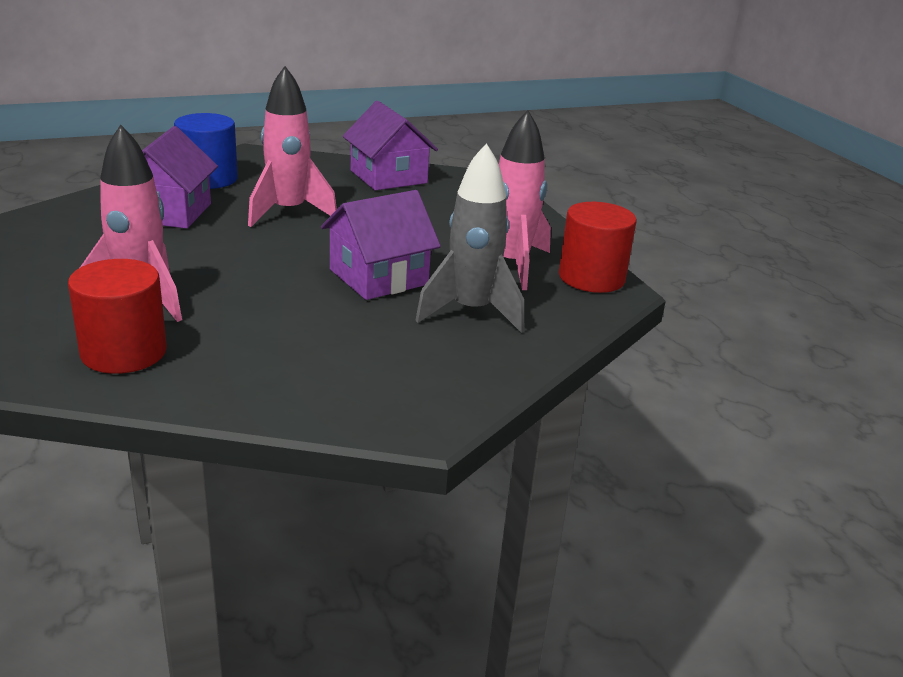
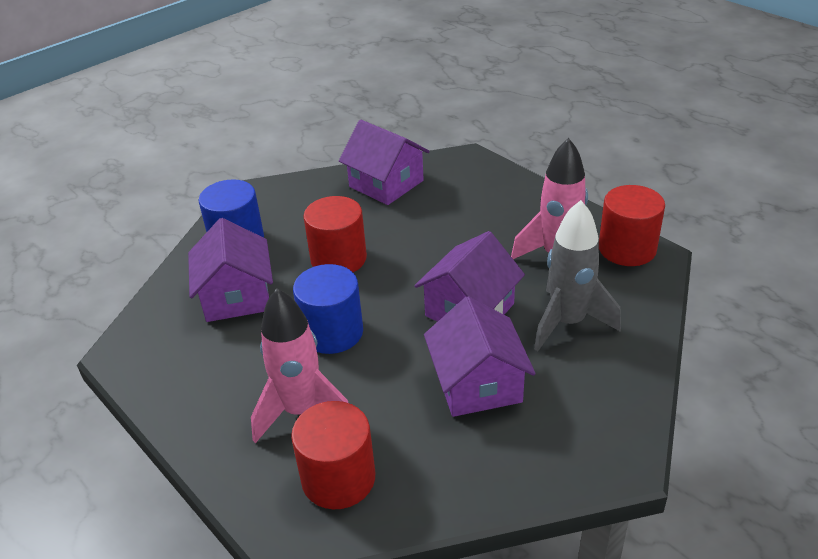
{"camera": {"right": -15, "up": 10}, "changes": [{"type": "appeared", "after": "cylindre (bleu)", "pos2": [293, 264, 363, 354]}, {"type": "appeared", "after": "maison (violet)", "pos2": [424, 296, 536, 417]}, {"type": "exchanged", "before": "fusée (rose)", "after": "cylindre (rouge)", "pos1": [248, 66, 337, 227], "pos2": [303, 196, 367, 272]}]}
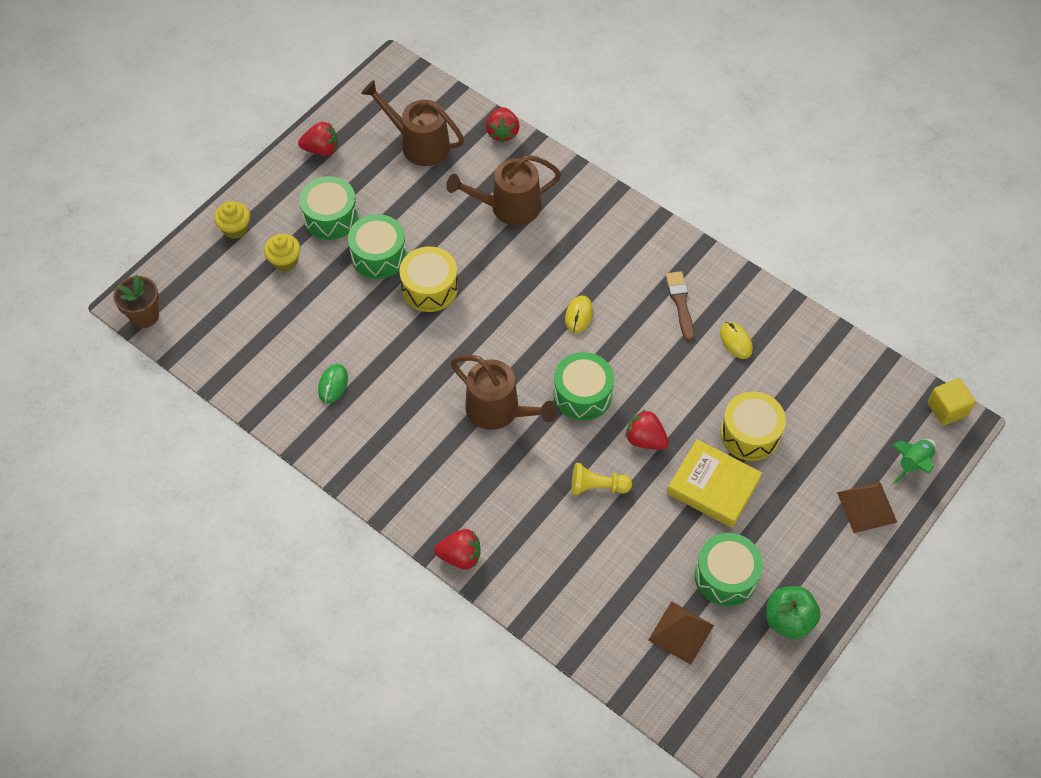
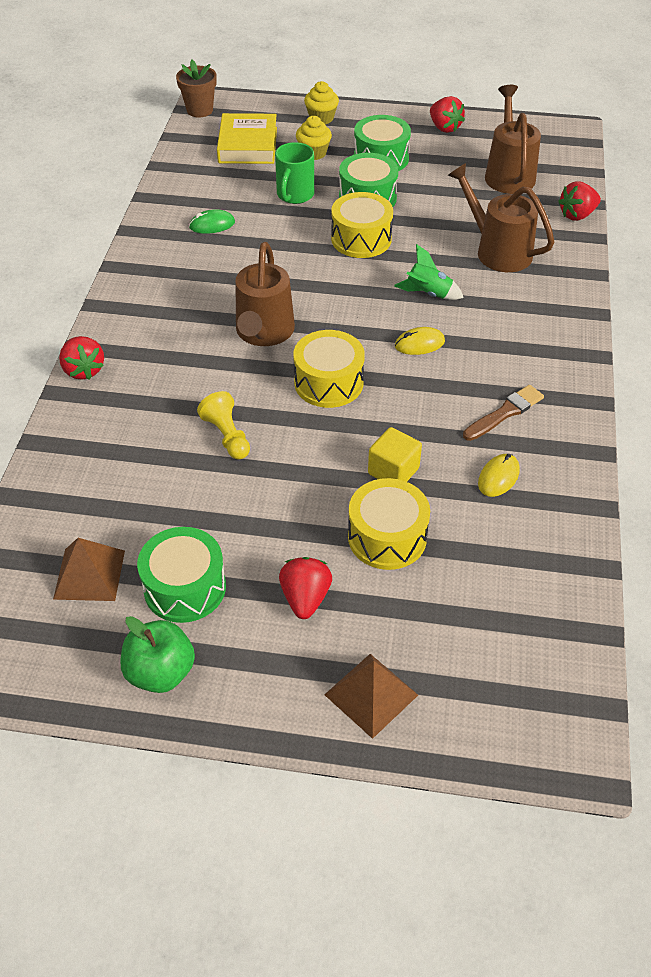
{"camera": {"right": 60, "up": -10}, "changes": [{"type": "appeared", "after": "tasse (vert)", "pos2": [275, 142, 314, 204]}, {"type": "relocated", "before": "fraise (rouge)", "pos1": [625, 410, 669, 450], "pos2": [279, 557, 332, 619]}, {"type": "relocated", "before": "livre (jaune)", "pos1": [667, 439, 762, 528], "pos2": [217, 113, 277, 164]}, {"type": "relocated", "before": "fusée (vert)", "pos1": [892, 439, 936, 485], "pos2": [394, 244, 464, 300]}, {"type": "relocated", "before": "cube (jaune)", "pos1": [928, 378, 975, 426], "pos2": [368, 427, 422, 482]}, {"type": "colour", "before": "tambour (vert)", "after": "tambour (jaune)", "pos1": [553, 352, 614, 421], "pos2": [293, 330, 365, 408]}]}
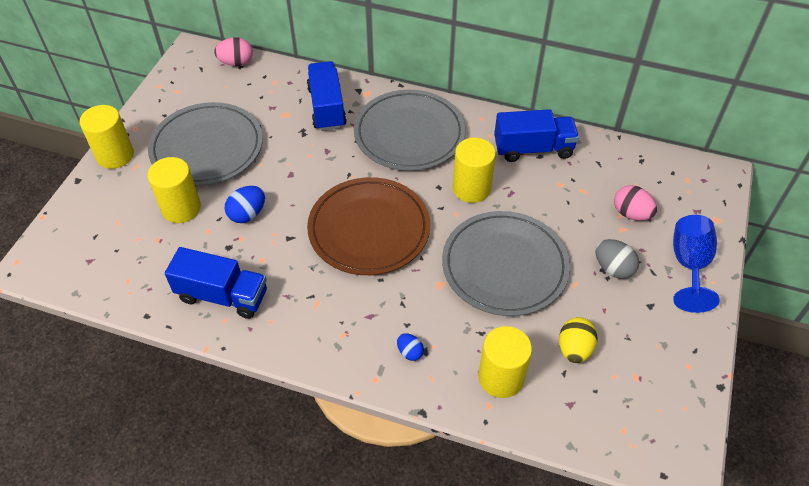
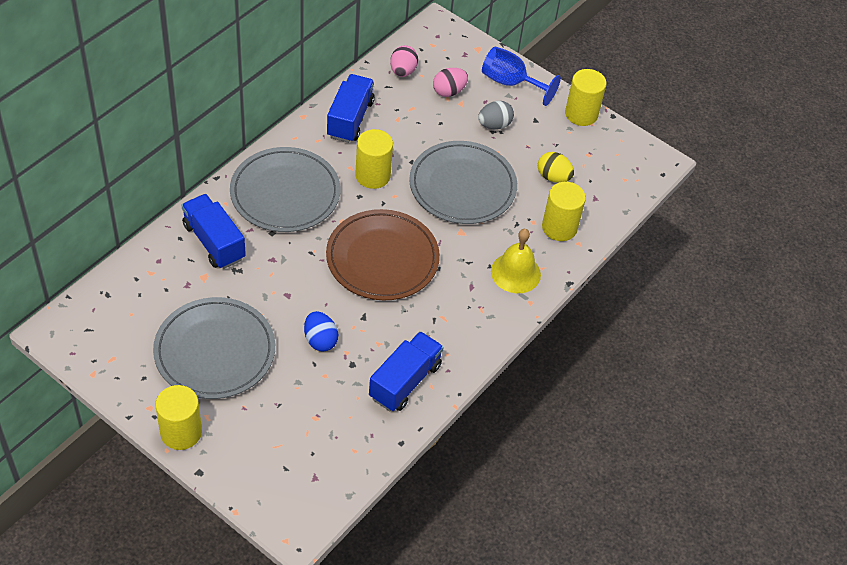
{"camera": {"right": -75, "up": 0}, "changes": [{"type": "relocated", "before": "cylindre (jaune)", "pos1": [148, 157, 201, 223], "pos2": [565, 69, 606, 126]}, {"type": "relocated", "before": "œuf (rose)", "pos1": [214, 37, 253, 66], "pos2": [390, 45, 418, 77]}, {"type": "exchanged", "before": "œuf (bleu)", "after": "cloche (jaune)", "pos1": [397, 333, 424, 361], "pos2": [491, 229, 541, 293]}, {"type": "spun", "before": "camion (bleu)", "pos1": [307, 61, 347, 131], "pos2": [181, 194, 246, 269], "turn": 45}]}
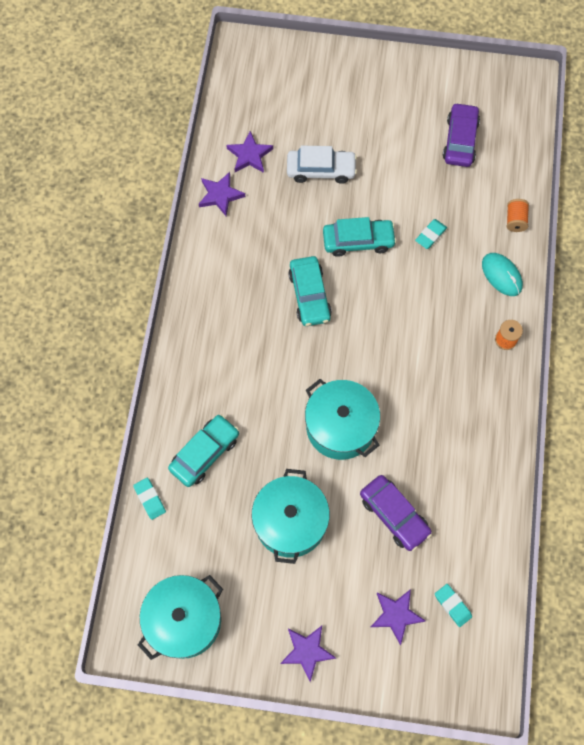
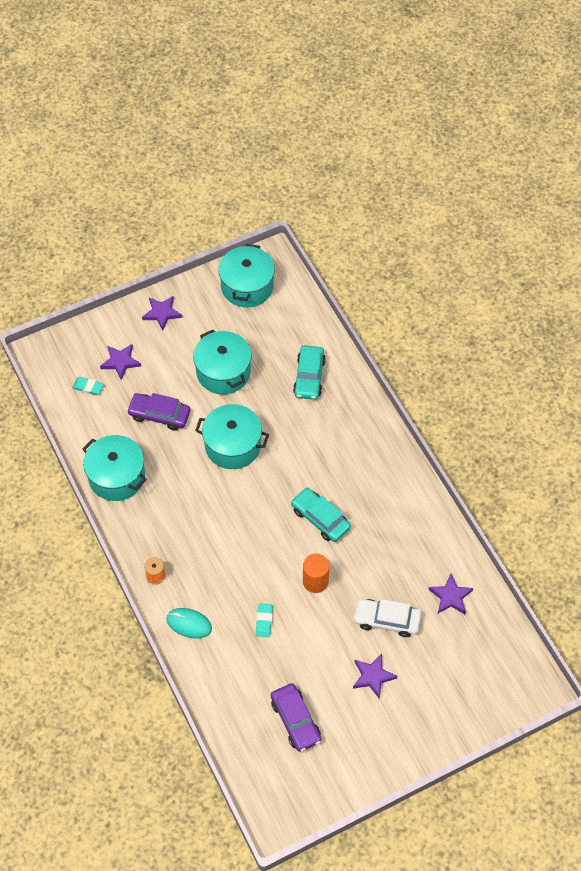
{"camera": {"right": 145, "up": -10}, "changes": [{"type": "missing", "before": "gomme (turquoise)", "pos1": [133, 478, 166, 520]}, {"type": "missing", "before": "bobine (orange)", "pos1": [506, 199, 529, 232]}, {"type": "appeared", "after": "marmite (turquoise)", "pos2": [83, 435, 147, 501]}, {"type": "relocated", "before": "étoile (violet)", "pos1": [199, 172, 245, 216], "pos2": [353, 654, 397, 698]}, {"type": "exchanged", "before": "voiture (turquoise)", "after": "cylindre (orange)", "pos1": [323, 217, 397, 257], "pos2": [303, 554, 329, 593]}, {"type": "spun", "before": "voiture (blanc)", "pos1": [287, 146, 357, 184], "pos2": [353, 599, 421, 637], "turn": 45}]}
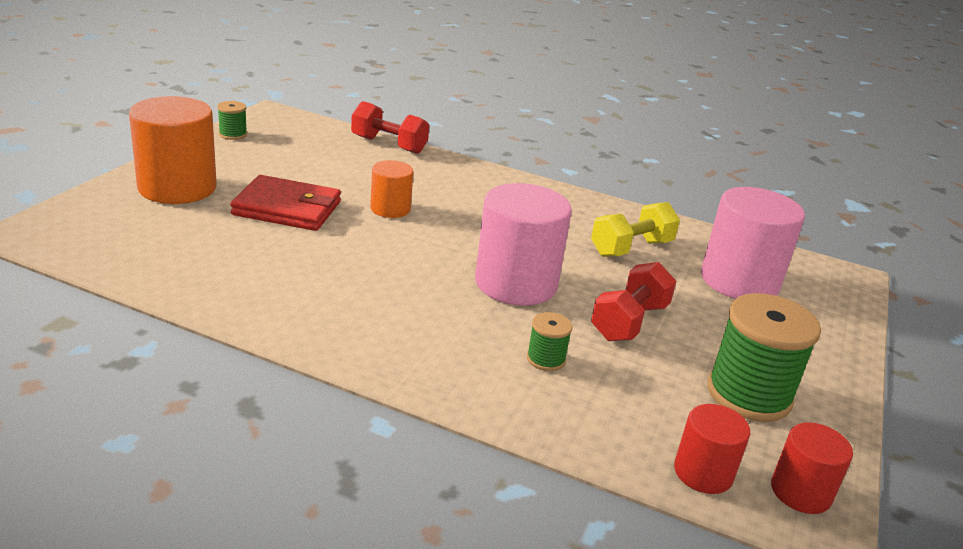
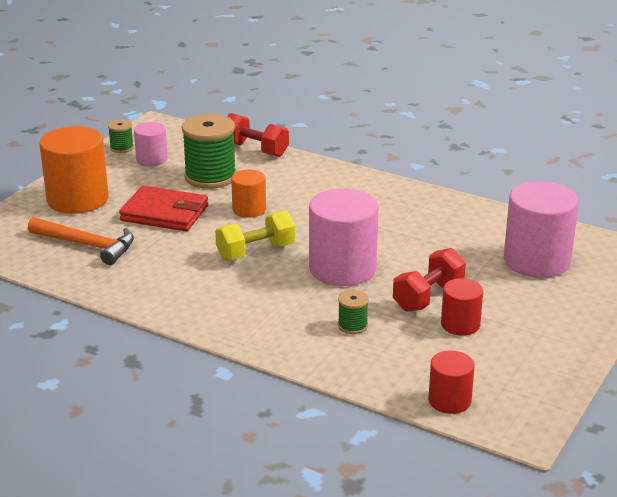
{"camera": {"right": 10, "up": 0}, "changes": [{"type": "appeared", "after": "marteau (orange)", "pos2": [28, 217, 134, 265]}, {"type": "appeared", "after": "cylindre (rose)", "pos2": [134, 122, 168, 166]}, {"type": "relocated", "before": "haltère (jaune)", "pos1": [591, 202, 680, 257], "pos2": [215, 211, 295, 260]}, {"type": "relocated", "before": "bobine (vert)", "pos1": [707, 293, 821, 422], "pos2": [182, 114, 236, 189]}, {"type": "relocated", "before": "cylindre (rouge)", "pos1": [771, 422, 853, 514], "pos2": [441, 278, 483, 336]}]}
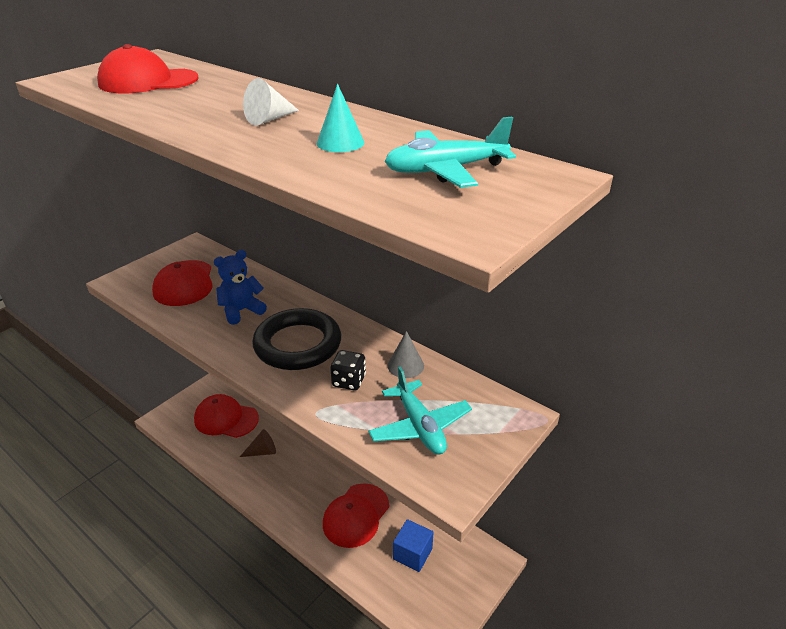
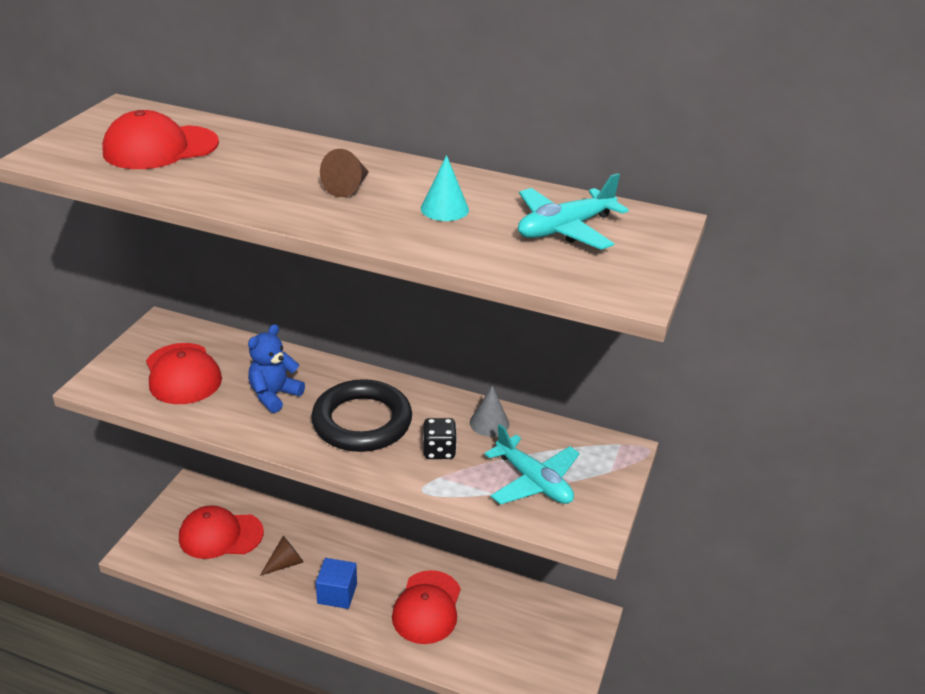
{"camera": {"right": -20, "up": 0}, "changes": [{"type": "relocated", "before": "cube (bleu)", "pos1": [393, 519, 434, 572], "pos2": [316, 558, 357, 609]}, {"type": "colour", "before": "cône (blanc)", "after": "cône (marron)", "pos1": [243, 78, 299, 125], "pos2": [320, 149, 369, 197]}]}
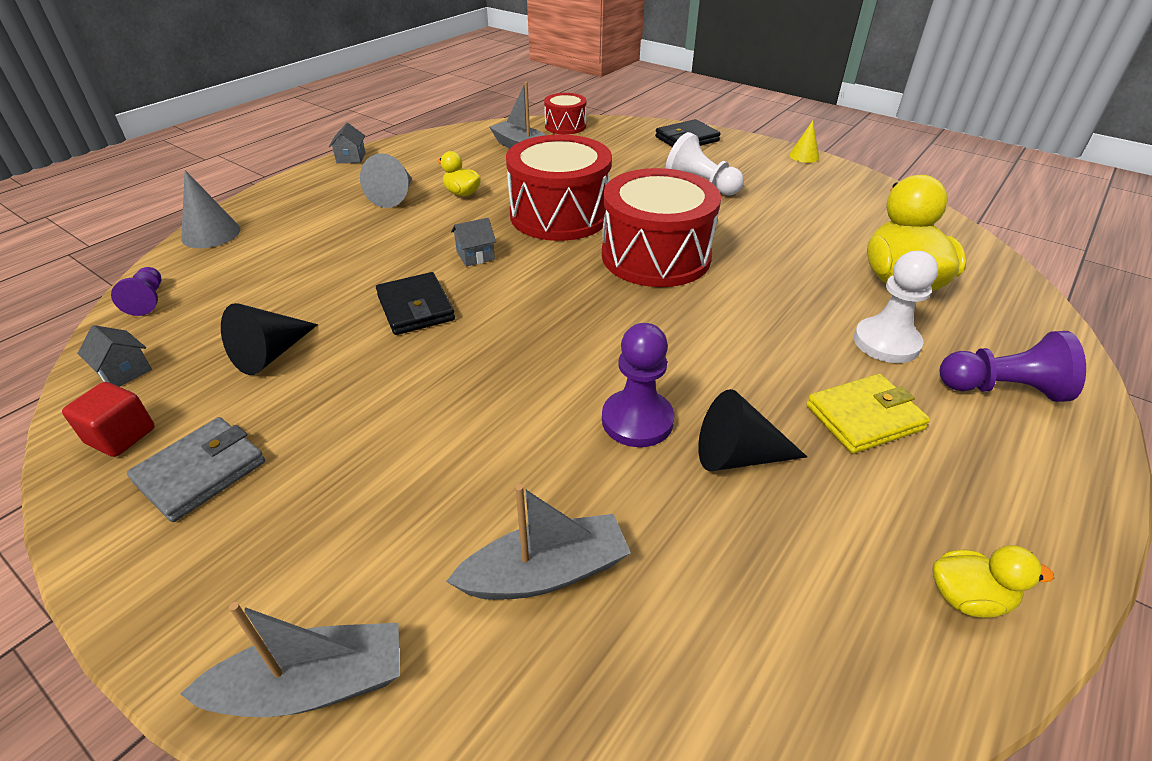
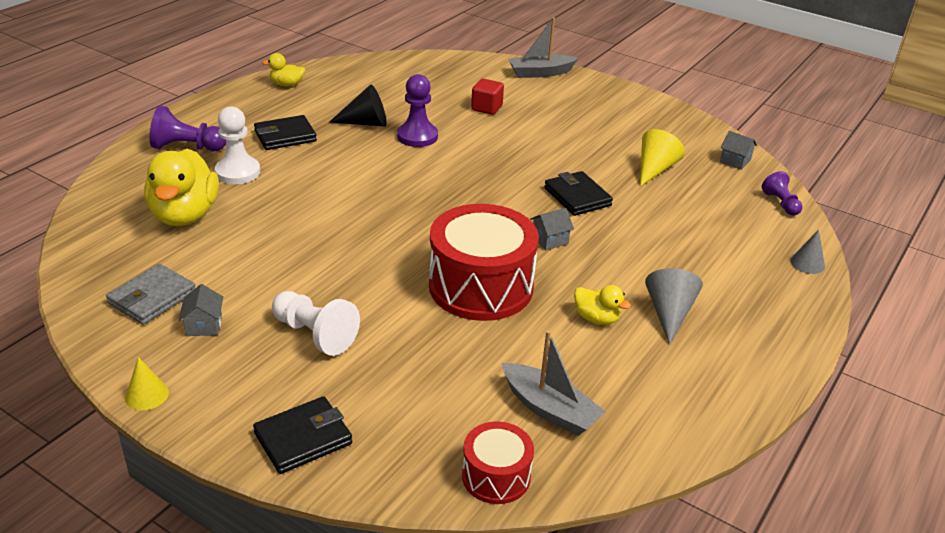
{"camera": {"right": 175, "up": -5}, "changes": [{"type": "missing", "before": "bateau (gris)", "pos1": [446, 484, 631, 600]}, {"type": "missing", "before": "tambour (rouge)", "pos1": [602, 168, 721, 287]}, {"type": "relocated", "before": "cube (rouge)", "pos1": [62, 382, 155, 457], "pos2": [471, 78, 504, 115]}, {"type": "relocated", "before": "portefeuille (gris)", "pos1": [127, 417, 265, 522], "pos2": [106, 264, 195, 325]}, {"type": "relocated", "before": "maison (gris)", "pos1": [329, 123, 366, 163], "pos2": [178, 284, 223, 336]}, {"type": "colour", "before": "cône (noir)", "after": "cône (jaune)", "pos1": [221, 303, 318, 375], "pos2": [640, 129, 685, 186]}, {"type": "colour", "before": "portefeuille (jaune)", "after": "portefeuille (noir)", "pos1": [806, 374, 930, 454], "pos2": [254, 115, 317, 150]}, {"type": "size", "before": "cône (gris)", "pos1": [181, 170, 240, 248], "pos2": [790, 230, 825, 274], "scale": 0.65}]}
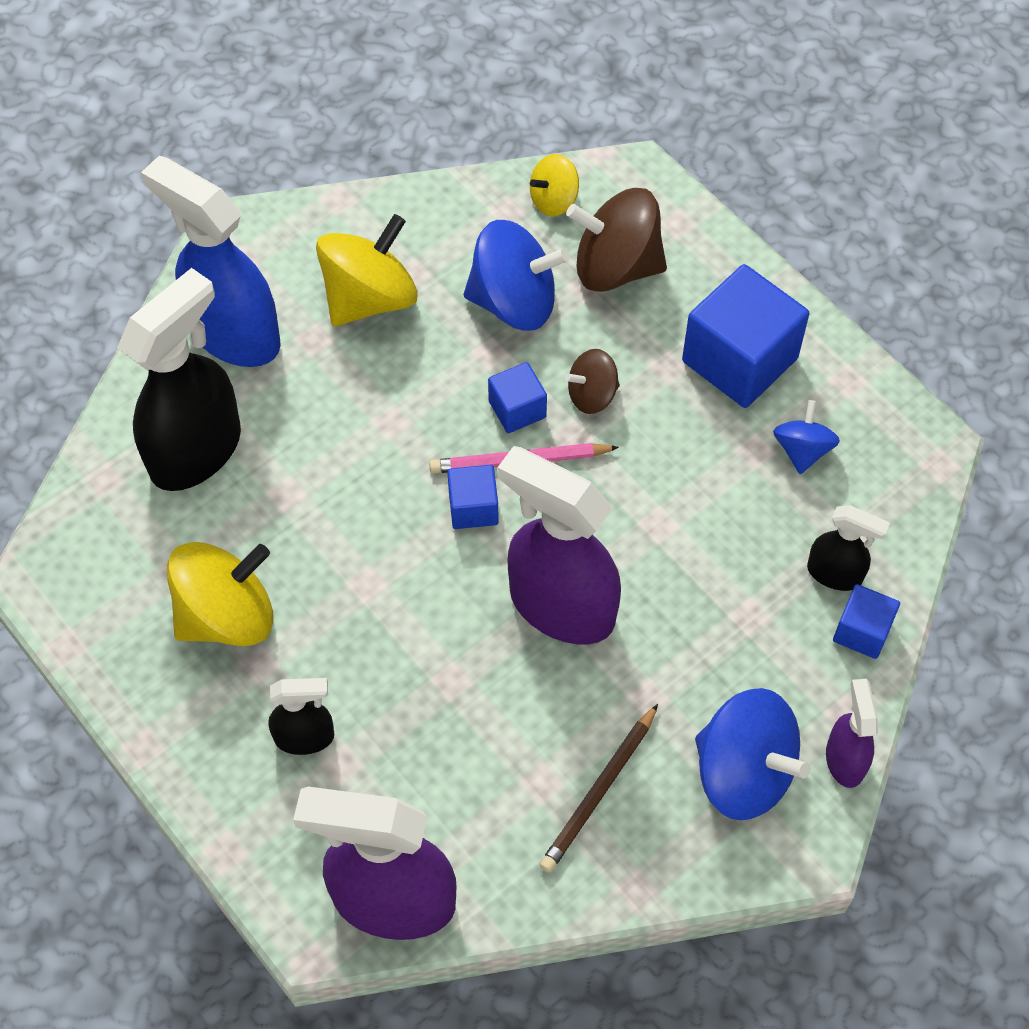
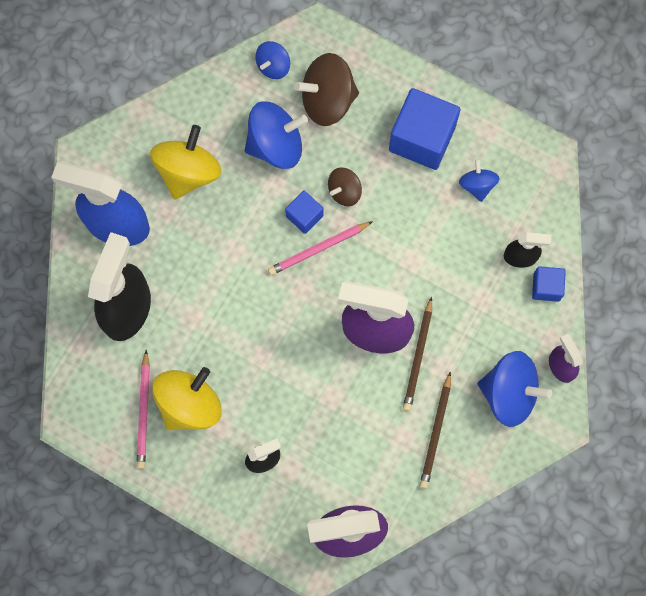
{"camera": {"right": -20, "up": 15}, "changes": [{"type": "missing", "before": "cube (bleu)", "pos1": [447, 465, 499, 529]}, {"type": "appeared", "after": "crayon (rose)", "pos2": [136, 350, 150, 469]}, {"type": "appeared", "after": "crayon (marron)", "pos2": [403, 297, 432, 411]}, {"type": "colour", "before": "toupie (jaune)", "after": "toupie (bleu)", "pos1": [530, 154, 579, 216], "pos2": [255, 41, 290, 79]}]}
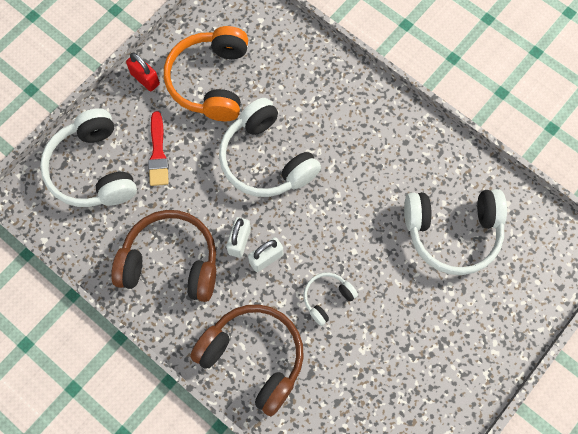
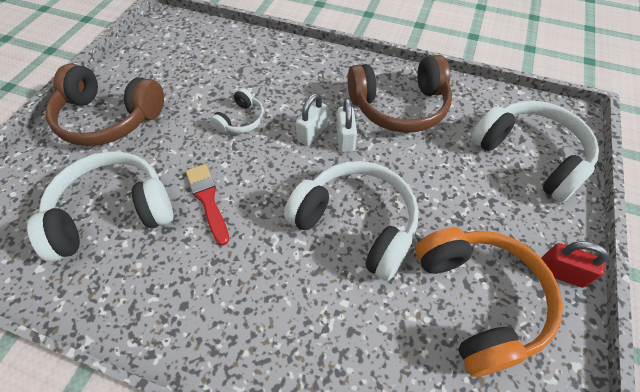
{"camera": {"right": 160, "up": -15}, "changes": [{"type": "relocated", "before": "pinceau (rouge)", "pos1": [148, 111, 169, 186], "pos2": [186, 164, 229, 246]}, {"type": "relocated", "before": "casque audio (marron)", "pos1": [190, 304, 304, 416], "pos2": [46, 64, 164, 146]}]}
